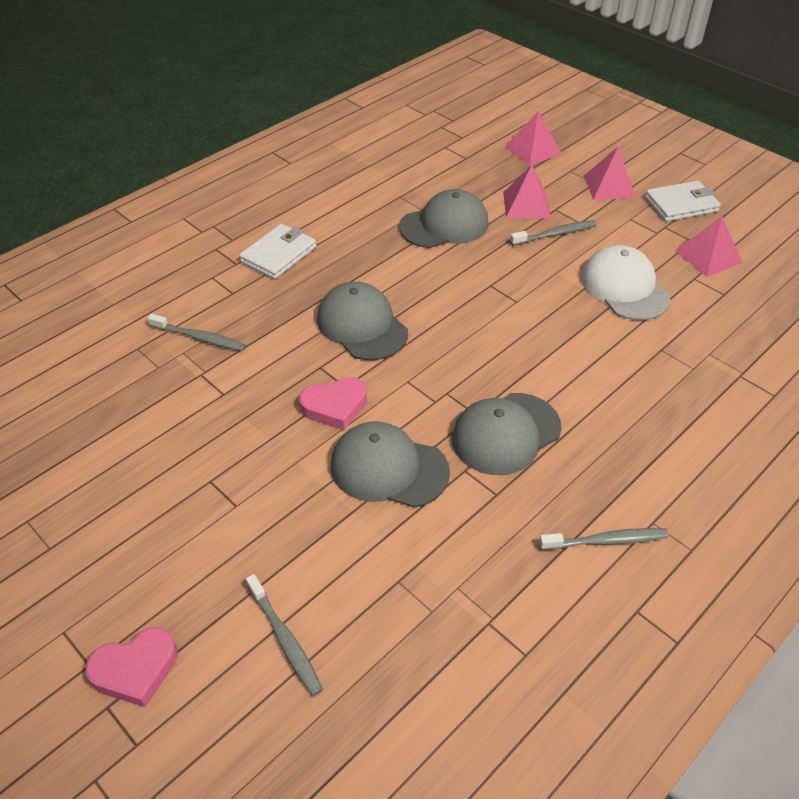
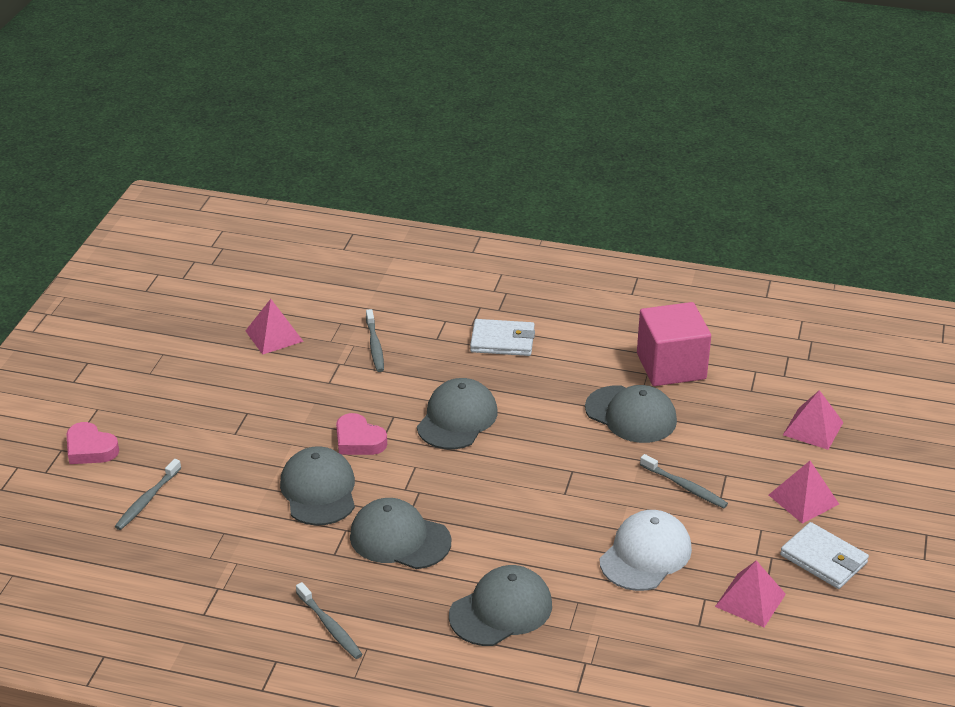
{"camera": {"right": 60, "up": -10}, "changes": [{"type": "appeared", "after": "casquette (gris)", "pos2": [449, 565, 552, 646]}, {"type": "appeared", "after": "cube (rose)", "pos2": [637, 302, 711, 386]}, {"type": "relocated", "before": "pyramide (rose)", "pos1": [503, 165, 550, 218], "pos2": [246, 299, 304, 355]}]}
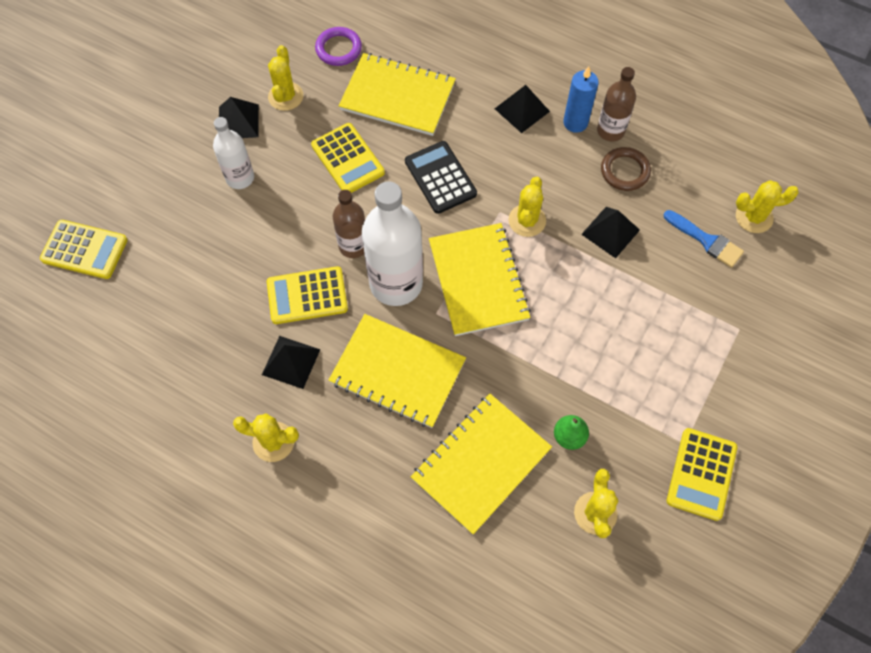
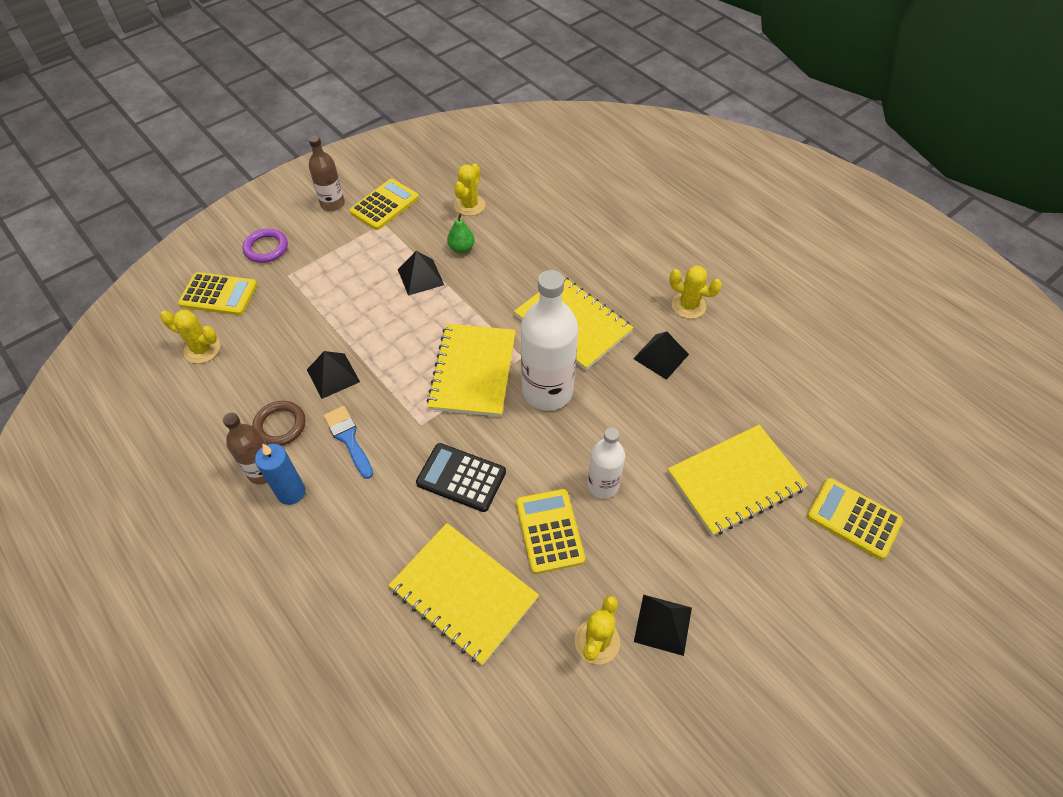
{"camera": {"right": -160, "up": -10}, "changes": [{"type": "missing", "before": "cactus (jaune)", "pos1": [508, 177, 546, 237]}, {"type": "relocated", "before": "bouteille (blanc)", "pos1": [213, 117, 254, 189], "pos2": [587, 427, 625, 499]}, {"type": "relocated", "before": "calculatrice (jaune)", "pos1": [267, 266, 348, 324], "pos2": [178, 272, 257, 315]}, {"type": "relocated", "before": "anneau (violet)", "pos1": [315, 27, 362, 66], "pos2": [243, 229, 288, 263]}, {"type": "relocated", "before": "bouteille (marron)", "pos1": [333, 190, 365, 258], "pos2": [309, 135, 345, 211]}, {"type": "relocated", "before": "carnet (jaune)", "pos1": [411, 394, 552, 535], "pos2": [668, 425, 808, 536]}, {"type": "relocated", "before": "pyramide (noir)", "pos1": [495, 85, 550, 133], "pos2": [398, 251, 444, 296]}, {"type": "relocated", "before": "pinceau (bleu)", "pos1": [664, 210, 744, 268], "pos2": [323, 406, 373, 479]}, {"type": "spun", "before": "calculatrice (noir)", "pos1": [405, 141, 477, 214], "pos2": [416, 443, 506, 512], "turn": 120}]}
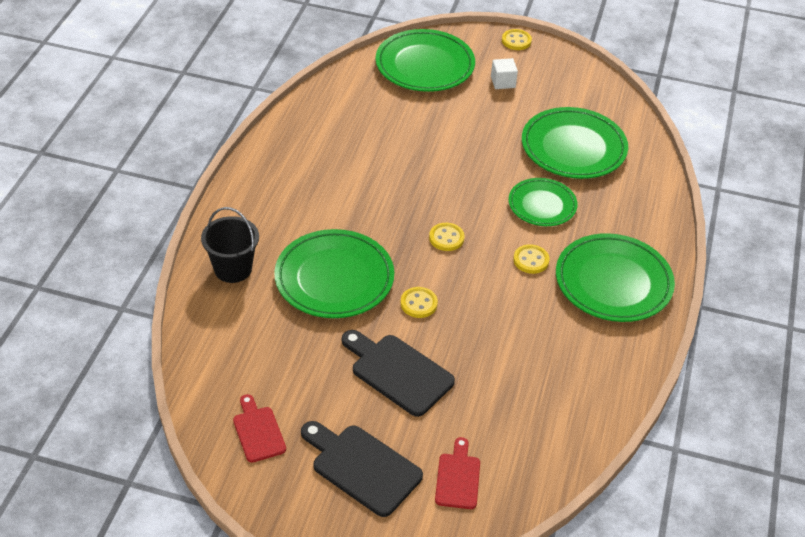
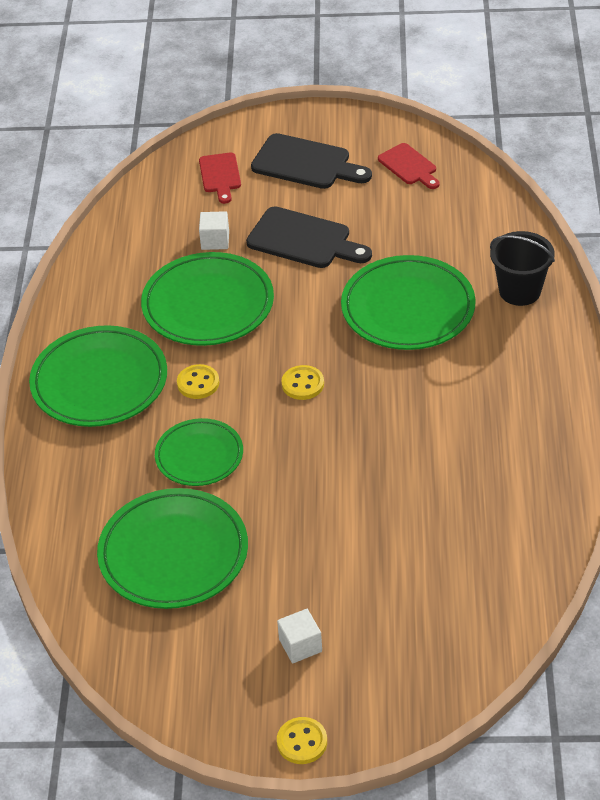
{"camera": {"right": 170, "up": 0}, "changes": [{"type": "missing", "before": "bouton (jaune)", "pos1": [401, 287, 438, 318]}, {"type": "appeared", "after": "cube (blanc)", "pos2": [199, 211, 229, 250]}, {"type": "relocated", "before": "assiette (vert)", "pos1": [375, 29, 475, 92], "pos2": [141, 252, 274, 346]}]}
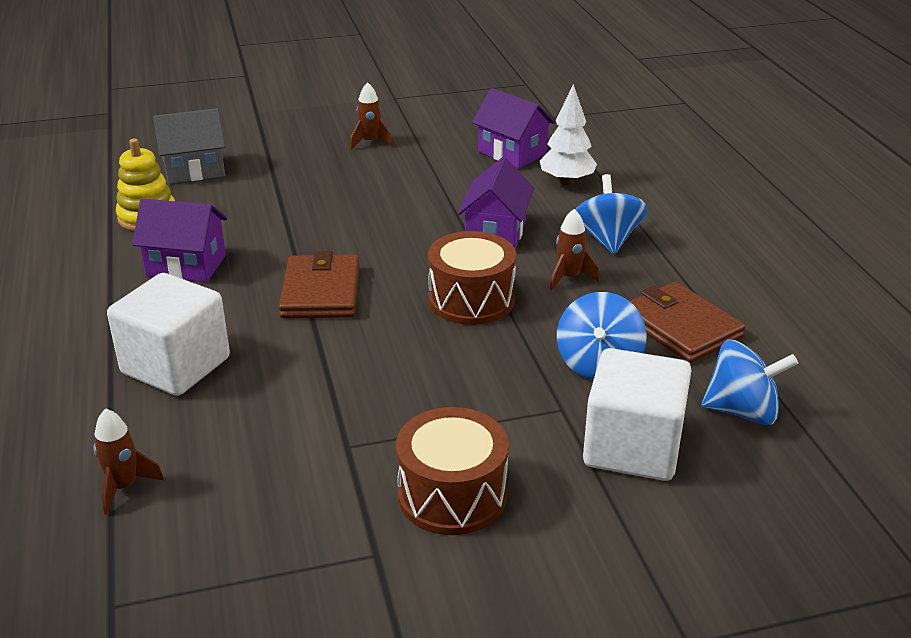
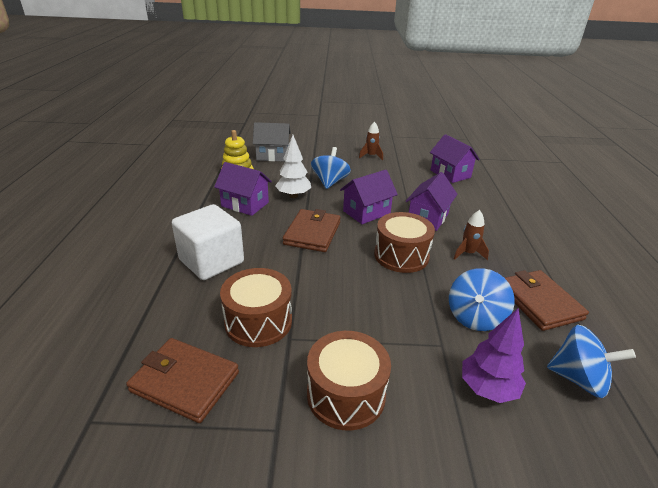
{"camera": {"right": 15, "up": 0}, "changes": [{"type": "missing", "before": "fusée (marron)", "pos1": [93, 408, 164, 515]}, {"type": "appeared", "after": "portefeuille (marron)", "pos2": [126, 338, 239, 423]}, {"type": "appeared", "after": "tambour (marron)", "pos2": [220, 268, 292, 347]}, {"type": "appeared", "after": "maison (violet)", "pos2": [340, 170, 398, 224]}, {"type": "relocated", "before": "arbre (blanc)", "pos1": [540, 84, 597, 185], "pos2": [275, 135, 311, 198]}, {"type": "relocated", "before": "toupie (bleu)", "pos1": [575, 174, 648, 254], "pos2": [311, 147, 351, 189]}, {"type": "exchanged", "before": "cube (blanc)", "after": "arbre (violet)", "pos1": [583, 348, 692, 481], "pos2": [462, 308, 526, 403]}]}
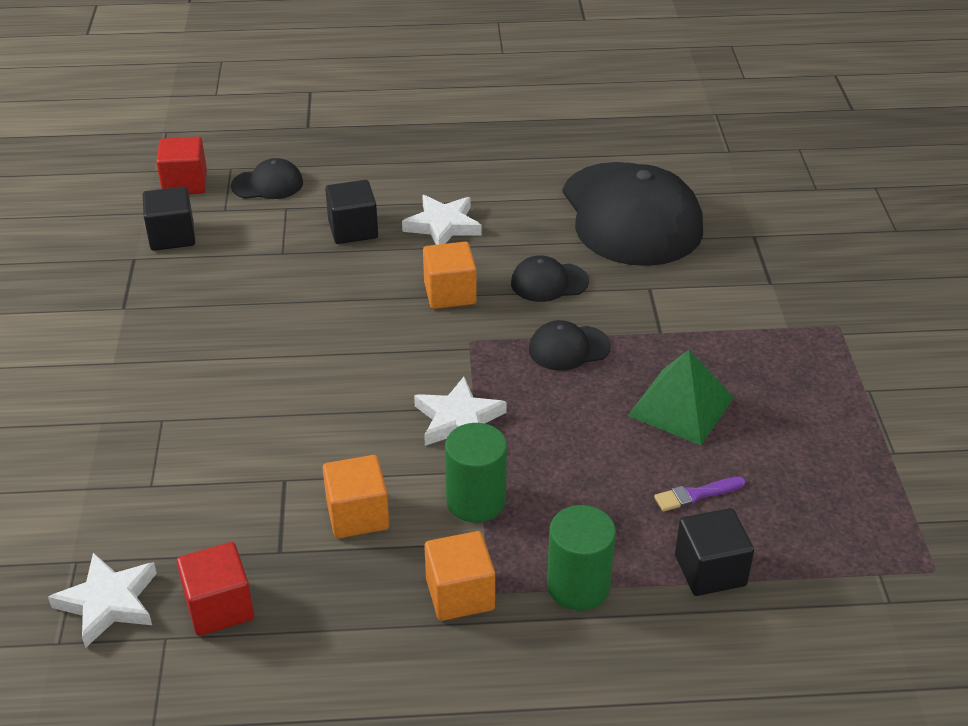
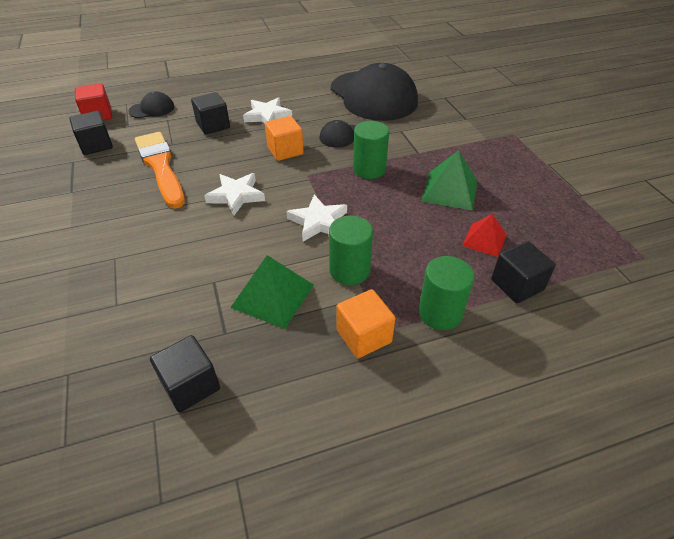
{"camera": {"right": -15, "up": 5}, "changes": [{"type": "appeared", "after": "pinceau (orange)", "pos2": [135, 132, 185, 209]}, {"type": "relocated", "before": "étoile (blanc)", "pos1": [48, 553, 157, 648], "pos2": [204, 173, 265, 215]}, {"type": "exchanged", "before": "cube (orange)", "after": "pyramide (vert)", "pos1": [323, 455, 389, 538], "pos2": [230, 255, 314, 329]}, {"type": "exchanged", "before": "casquette (noir)", "after": "cylindre (vert)", "pos1": [529, 320, 611, 371], "pos2": [353, 121, 389, 179]}, {"type": "exchanged", "before": "pinceau (violet)", "after": "pyramide (rouge)", "pos1": [654, 477, 745, 512], "pos2": [462, 214, 507, 257]}, {"type": "colour", "before": "cube (rouge)", "after": "cube (noir)", "pos1": [177, 542, 254, 636], "pos2": [150, 335, 220, 413]}]}
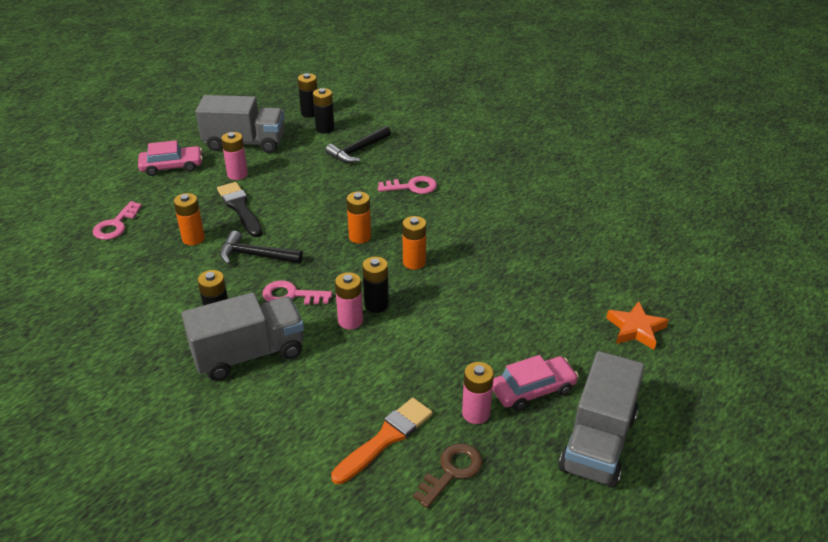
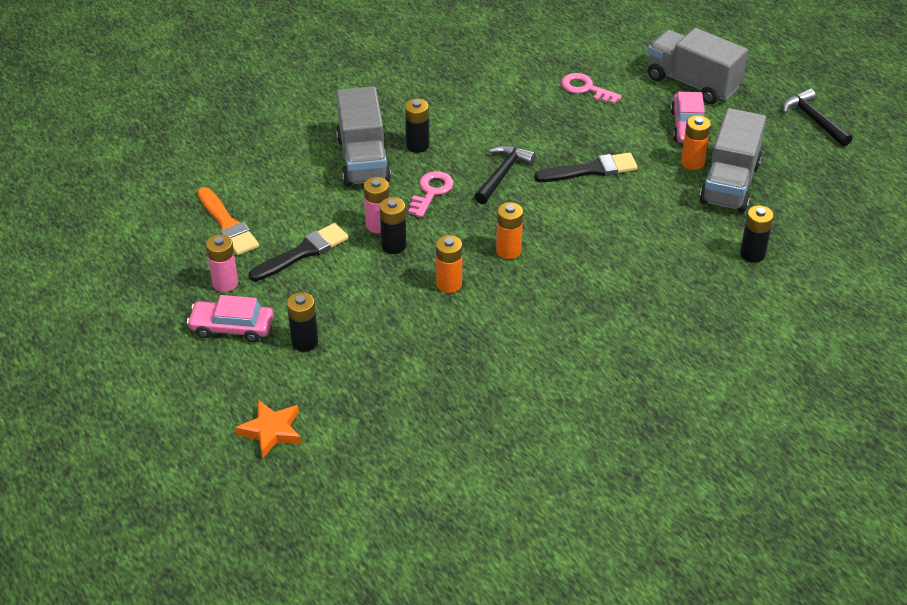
{"camera": {"right": 105, "up": 5}, "changes": [{"type": "missing", "before": "pile (rose)", "pos1": [221, 132, 248, 180]}, {"type": "missing", "before": "clé (rose)", "pos1": [378, 176, 437, 194]}, {"type": "missing", "before": "clé (marron)", "pos1": [413, 443, 483, 508]}, {"type": "appeared", "after": "pinceau (noir)", "pos2": [249, 223, 349, 281]}, {"type": "relocated", "before": "pile (orange)", "pos1": [173, 193, 205, 245], "pos2": [681, 115, 711, 170]}, {"type": "relocated", "before": "pile (noir)", "pos1": [298, 73, 317, 118], "pos2": [287, 292, 318, 352]}, {"type": "relocated", "before": "marteau (noir)", "pos1": [325, 126, 391, 163], "pos2": [782, 88, 852, 147]}, {"type": "relocated", "before": "camion (gris)", "pos1": [559, 351, 645, 488], "pos2": [647, 28, 748, 104]}, {"type": "spun", "before": "voiture (rose)", "pos1": [493, 355, 579, 411], "pos2": [187, 295, 274, 342], "turn": 105}]}
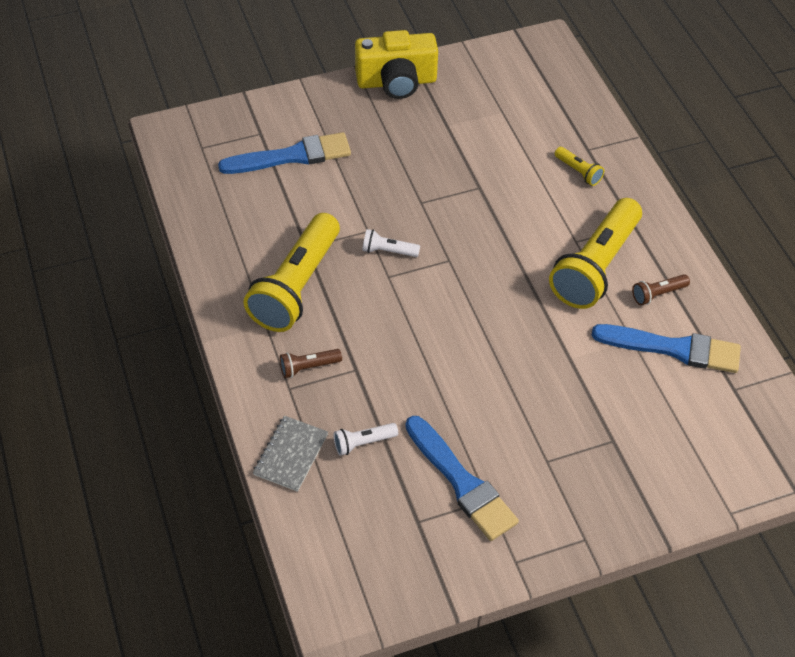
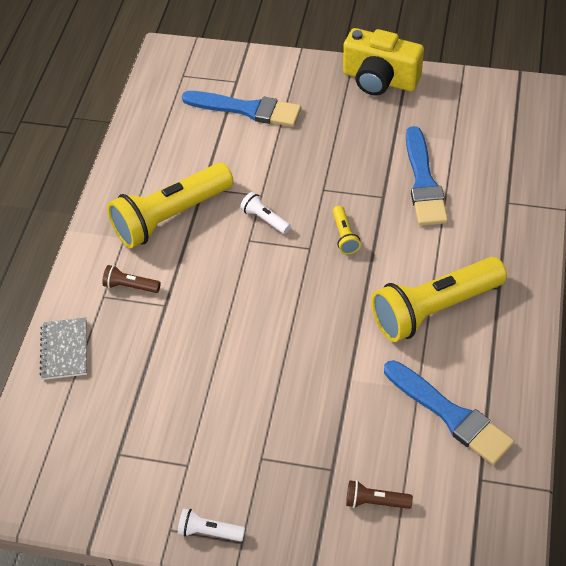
{"camera": {"right": 35, "up": 0}, "changes": [{"type": "relocated", "before": "lampe de poche (blanc)", "pos1": [333, 423, 398, 456], "pos2": [178, 508, 245, 541]}, {"type": "relocated", "before": "pinceau (bleu)", "pos1": [405, 416, 519, 541], "pos2": [406, 126, 448, 226]}, {"type": "relocated", "before": "lampe de poche (jaune)", "pos1": [555, 147, 604, 186], "pos2": [333, 206, 361, 254]}, {"type": "relocated", "before": "lampe de poche (marron)", "pos1": [632, 274, 690, 305], "pos2": [346, 480, 413, 509]}, {"type": "spun", "before": "carnet (gris)", "pos1": [253, 416, 328, 492], "pos2": [40, 317, 87, 380], "turn": -60}]}
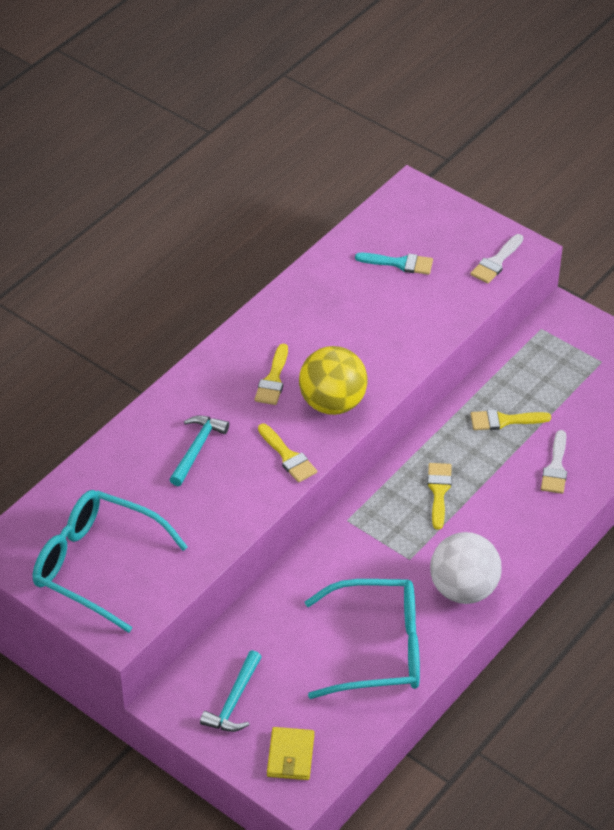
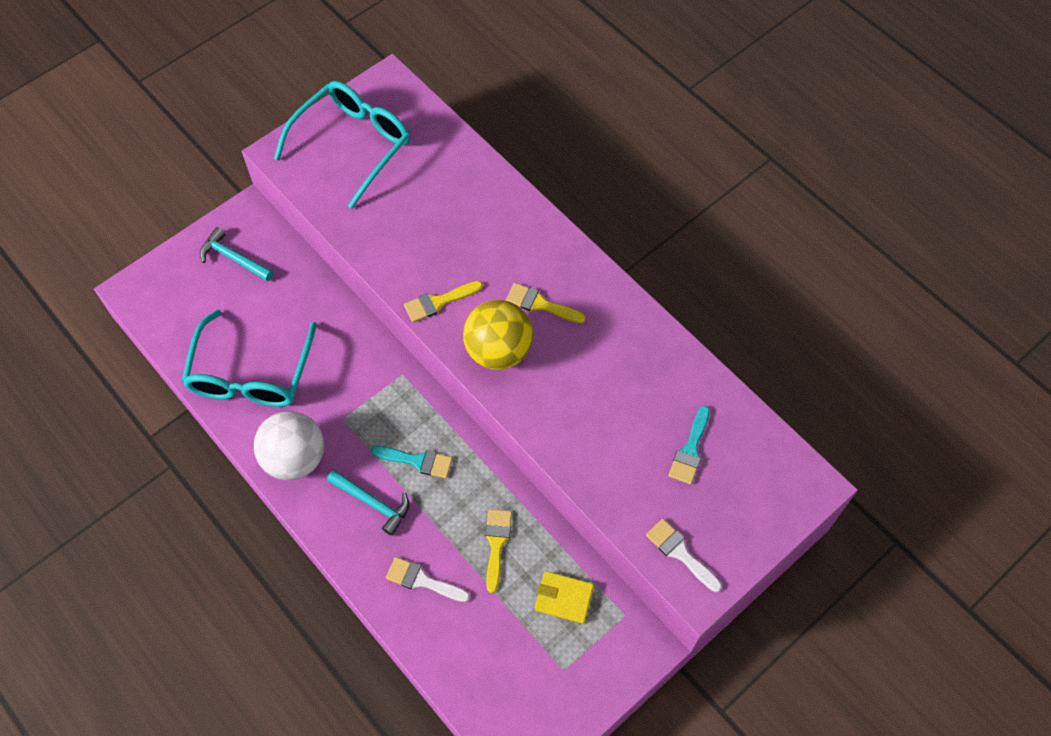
{"camera": {"right": 100, "up": 15}, "changes": [{"type": "relocated", "before": "marteau (turquoise)", "pos1": [169, 415, 229, 486], "pos2": [327, 470, 409, 536]}, {"type": "relocated", "before": "portefeuille (jaune)", "pos1": [267, 727, 314, 780], "pos2": [535, 571, 594, 624]}, {"type": "colour", "before": "pinceau (jaune)", "after": "pinceau (turquoise)", "pos1": [427, 463, 452, 530], "pos2": [371, 446, 453, 478]}]}
